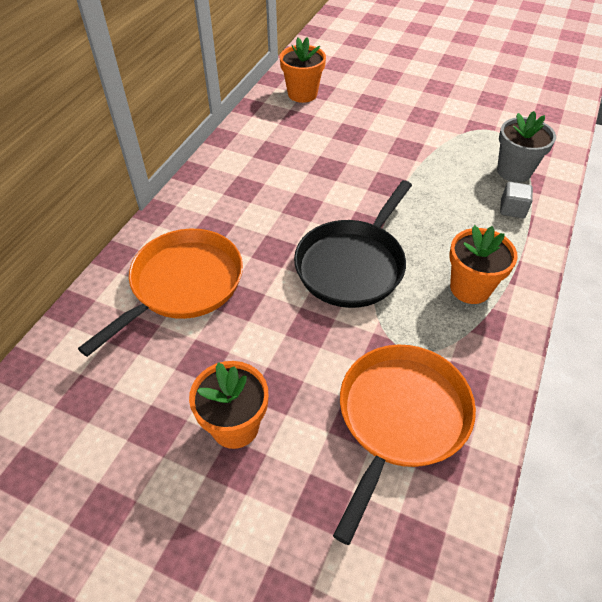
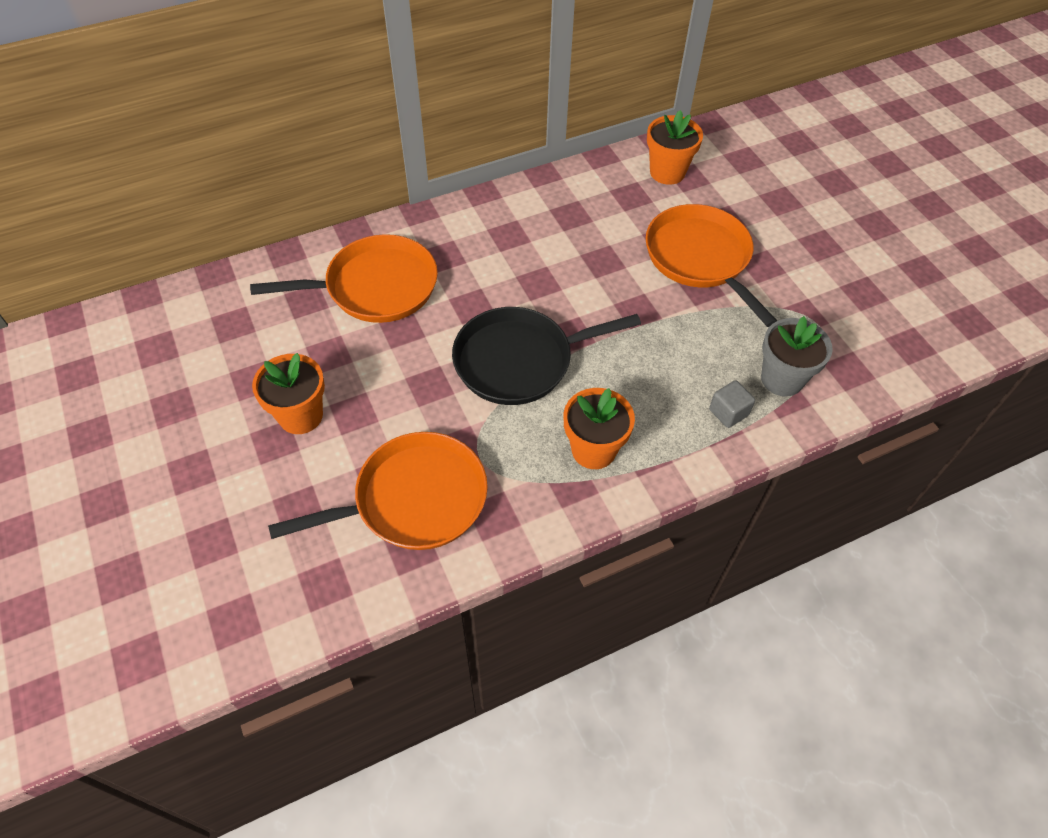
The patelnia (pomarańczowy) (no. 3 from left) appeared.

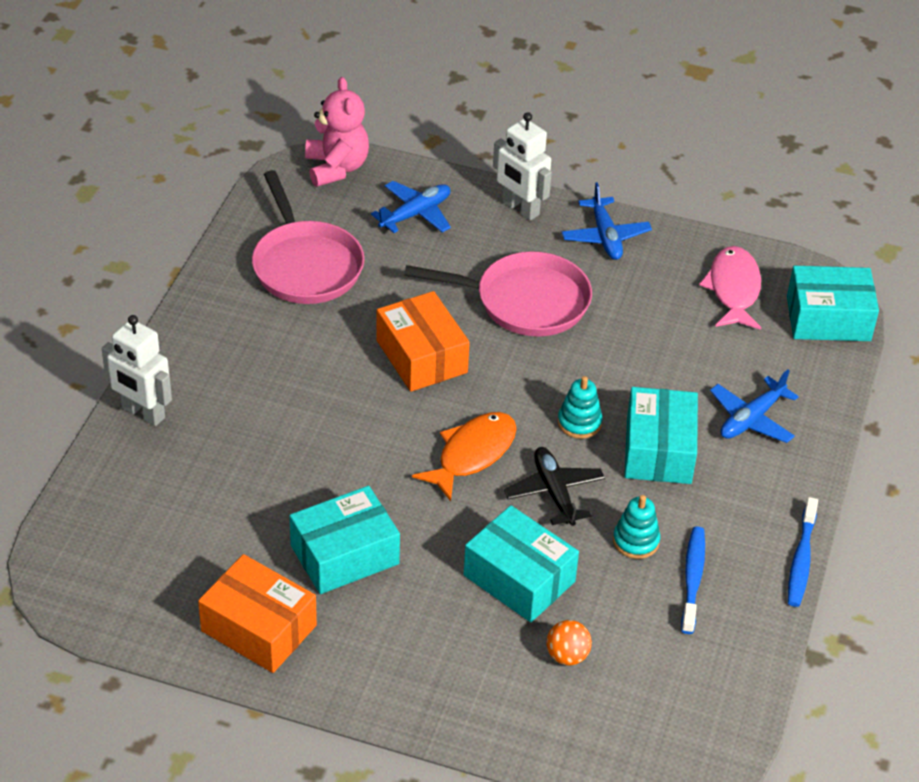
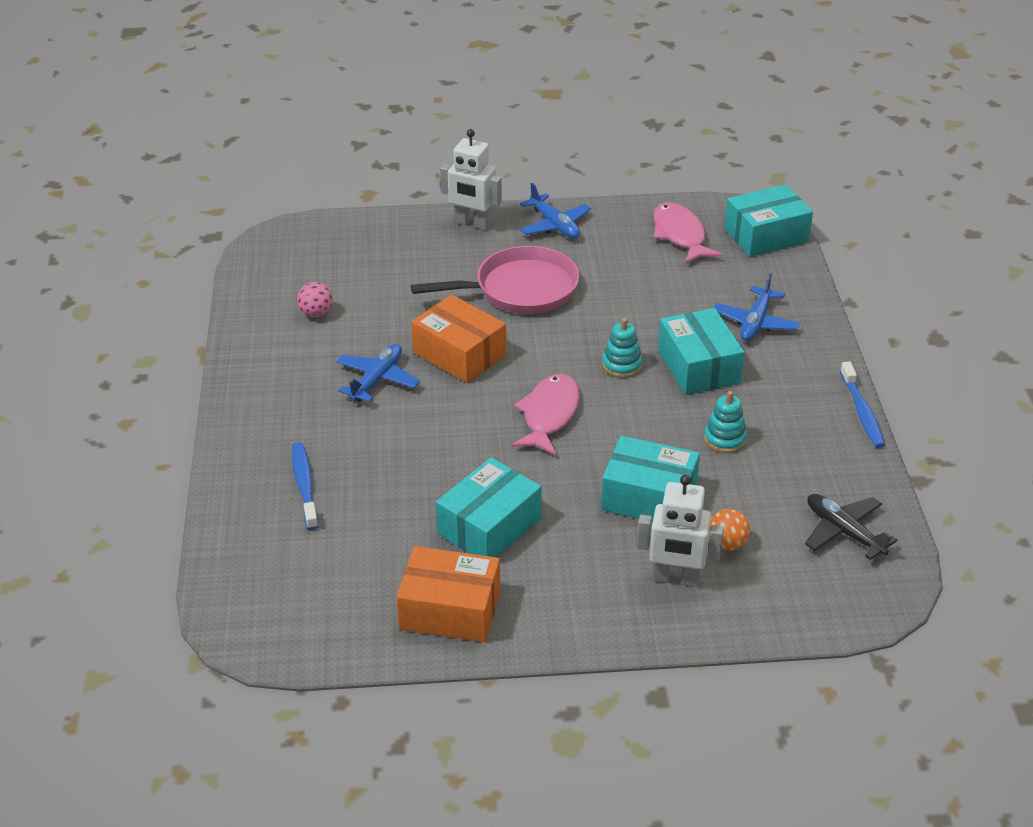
The miś (różowy) disappeared.
The robot (biały) (no. 1 from left in the first image) moved.
The samolot (niebieski) (no. 1 from left) moved.
The samolot (czarny) moved.
The szczoteczka do zębów (niebieski) (no. 1 from left) moved.
The patelnia (różowy) (no. 1 from left) was replaced by the piłka (różowy).
The ryba (pomarańczowy) became the ryba (różowy) (no. 1 from left).

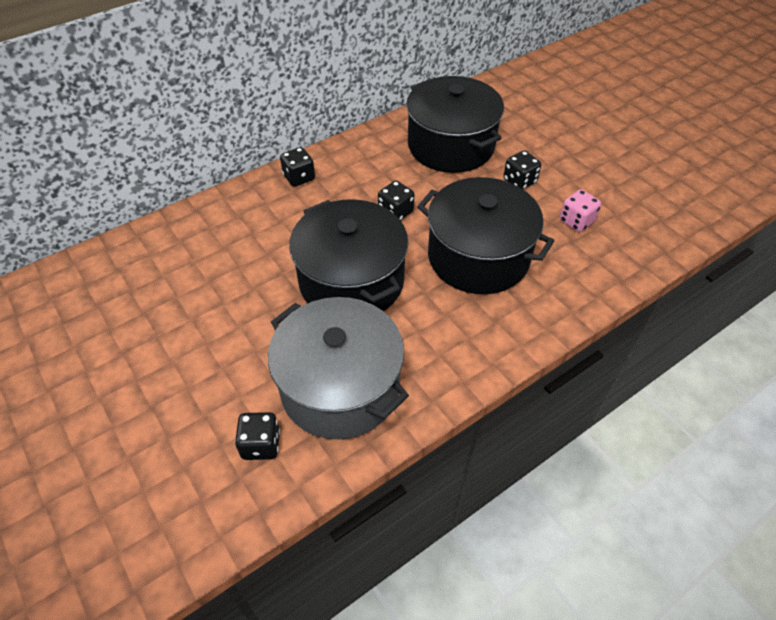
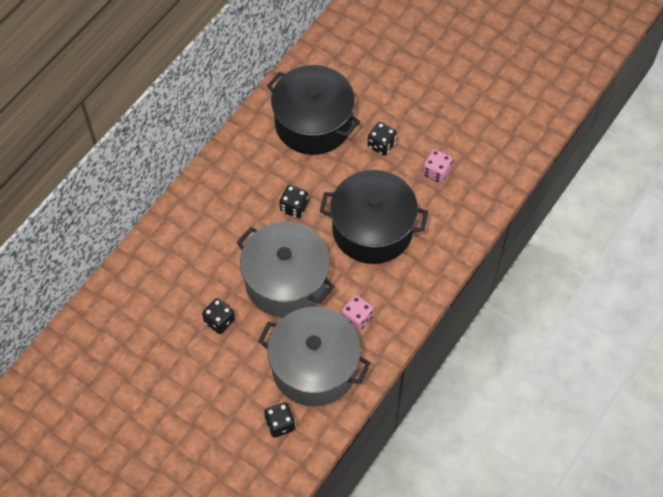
The kostka do gry (różowy) (no. 1 from left) appeared.
The kostka do gry (czarny) (no. 2 from left in the first image) moved.
The garnek (czarny) (no. 1 from left) became the garnek (szary) (no. 1 from left).

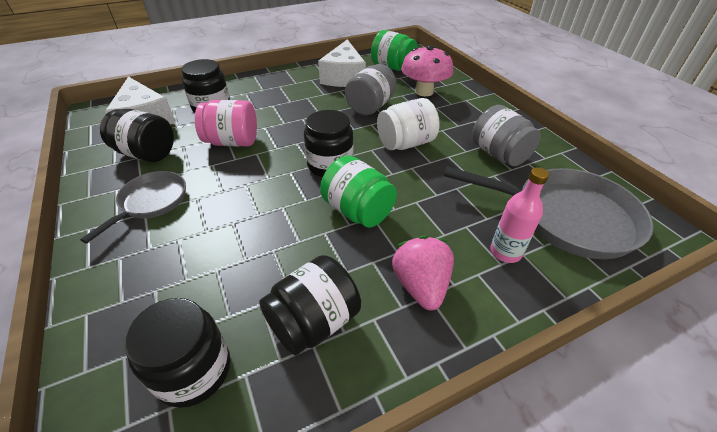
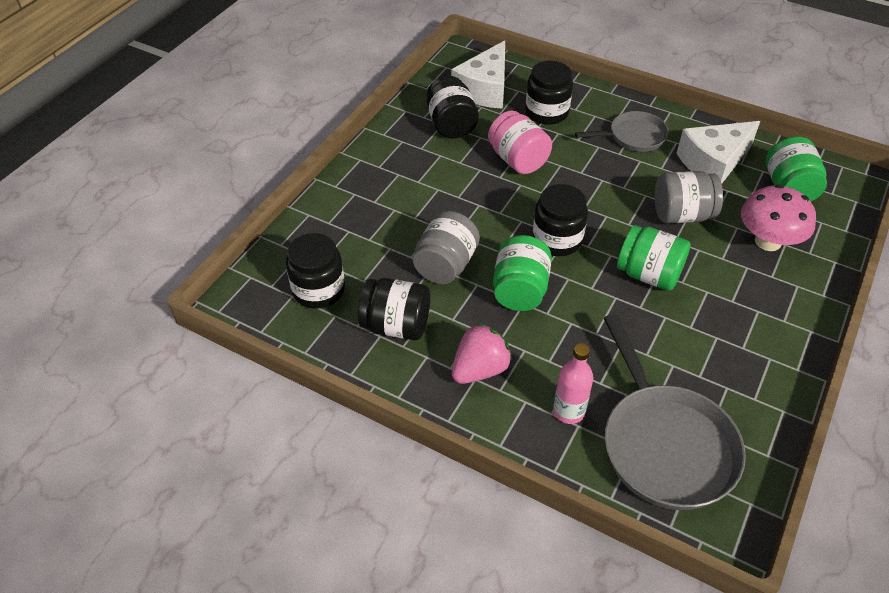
The patelnia (szary) (no. 1 from left) moved.
The słoik (szary) (no. 2 from left in the first image) moved.
The słoik (biały) became the słoik (zielony) (no. 2 from left).

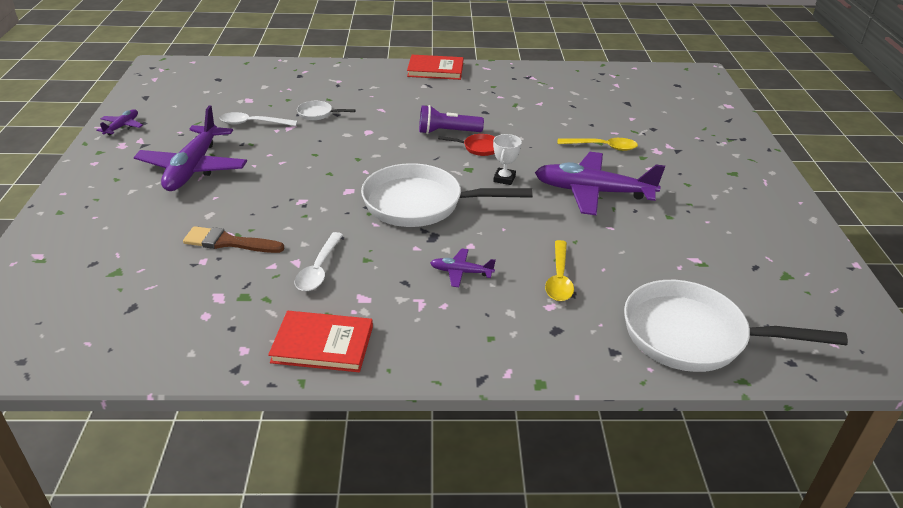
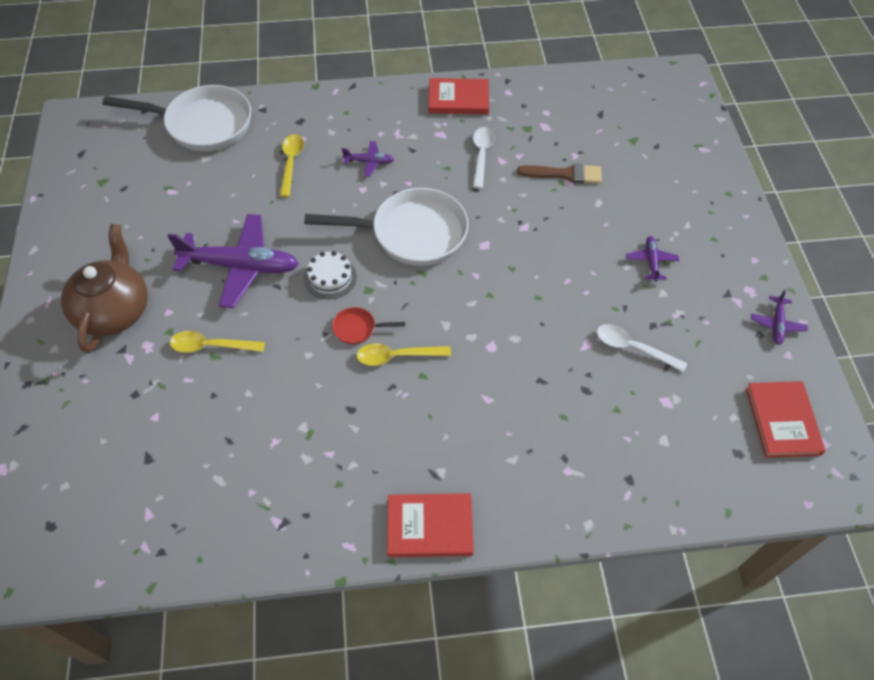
The patelnia (biały) (no. 1 from left) disappeared.
The imbryk (brązowy) appeared.
The książka (czerwony) (no. 3 from left) appeared.
The latarka (fioletowy) was replaced by the łyżka (żółty) (no. 3 from left).
The puchar (biały) was replaced by the tort (biały).
The łyżka (biały) (no. 1 from left in the first image) turned 150 degrees counterclockwise.
The samolot (fioletowy) (no. 2 from left in the first image) changed to 0.46 times the size.

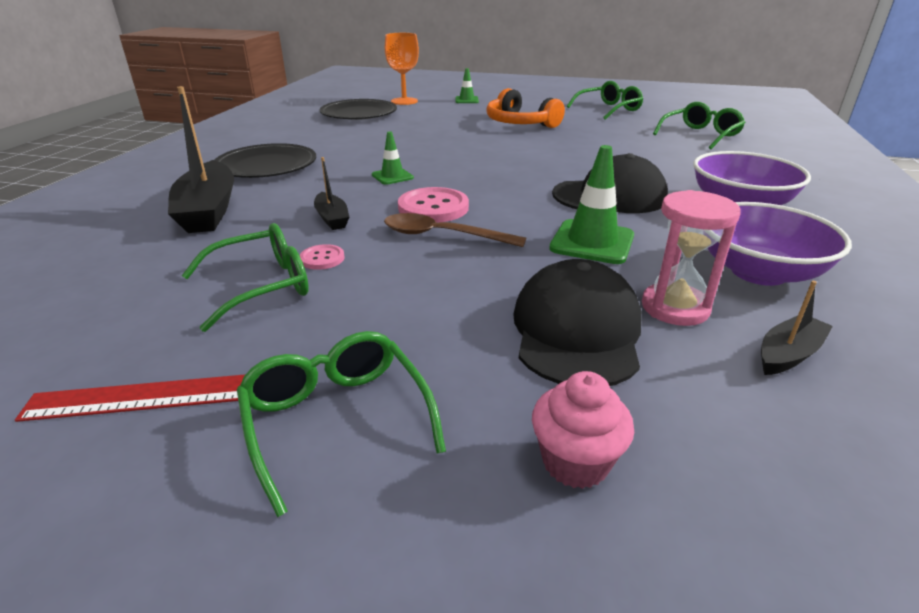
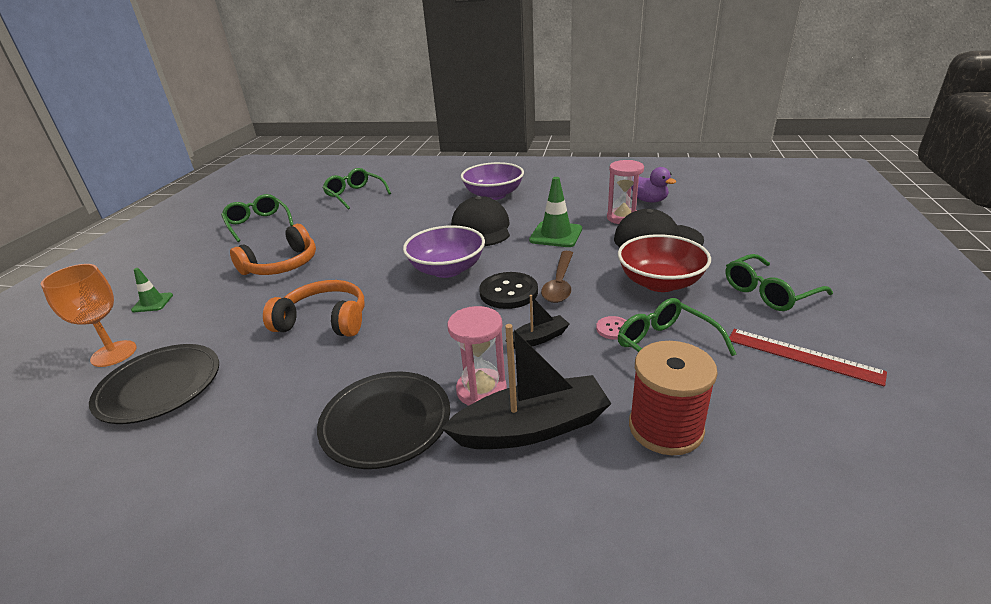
The pachołek (zielony) (no. 1 from left) disappeared.
The muffinka (różowy) disappeared.
The słuchawki (pomarańczowy) (no. 2 from left) appeared.
The klepsydra (różowy) (no. 1 from left) appeared.
The miska (czerwony) appeared.
The szpulka (czerwony) appeared.
The miska (fioletowy) (no. 2 from left in the first image) moved.
The łódka (czarny) (no. 3 from left) was replaced by the kaczka (fioletowy).
The guzik (różowy) (no. 2 from left) became the guzik (czarny).
The linijka (czerwony) turned 45 degrees counterclockwise.

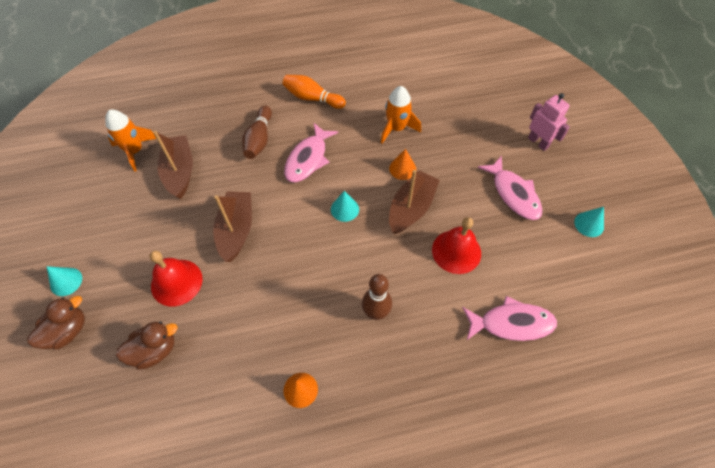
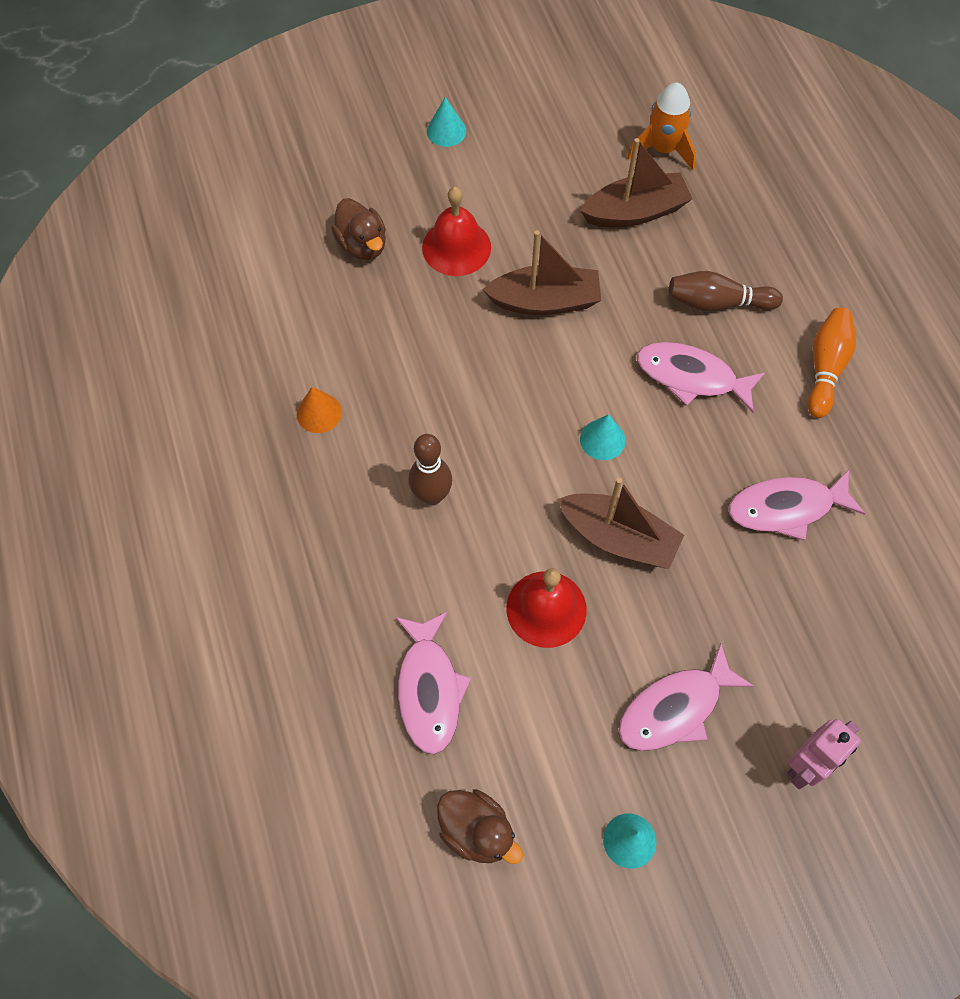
The stożek (pomarańczowy) (no. 2 from left) disappeared.
The kaczka (brązowy) (no. 1 from left in the first image) moved.
The rakieta (pomarańczowy) (no. 2 from left) was replaced by the ryba (różowy) (no. 4 from left).

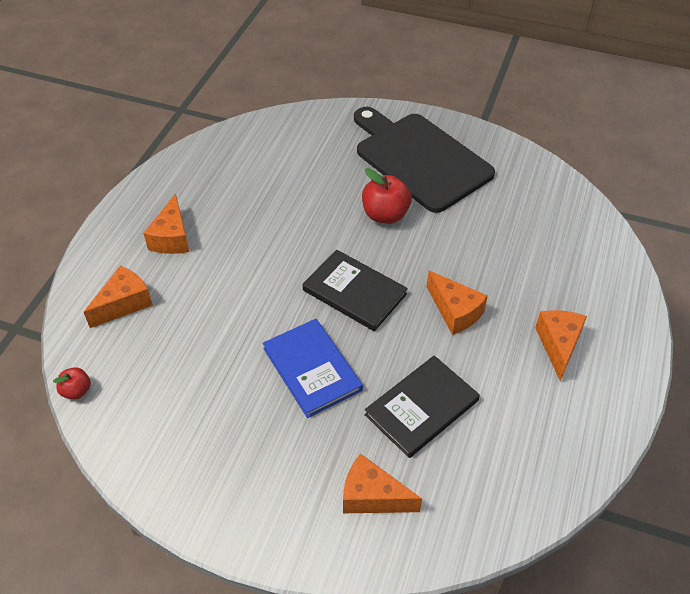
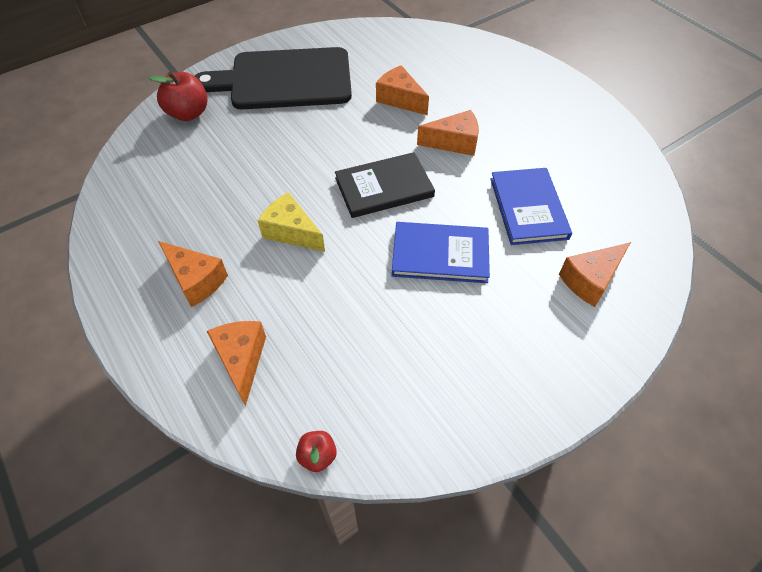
The ser (żółty) appeared.
The jabłko (czerwony) (no. 2 from left in the first image) moved.
The ser (pomarańczowy) (no. 5 from left in the first image) moved.
The książka (czarny) (no. 2 from left) became the książka (niebieski) (no. 2 from left).

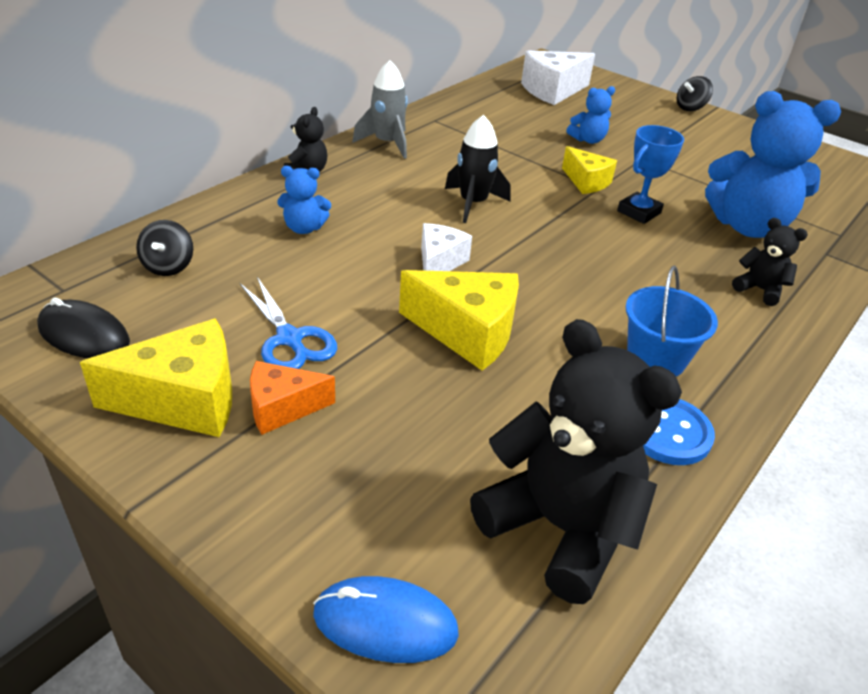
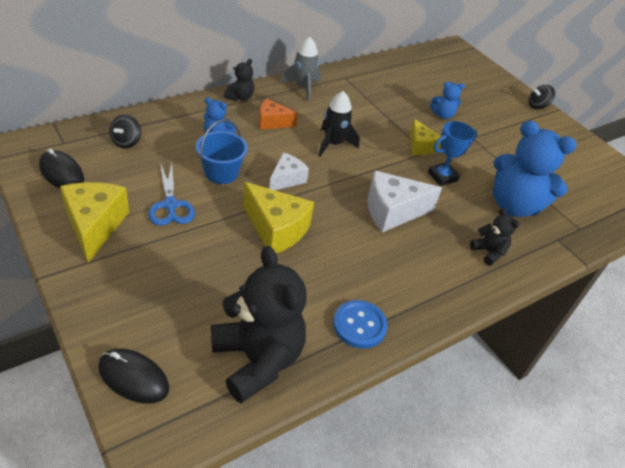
The ser (pomarańczowy) moved.
The ser (biały) (no. 2 from left) moved.
The wiadro (niebieski) moved.
The myszka (niebieski) became the myszka (czarny) (no. 2 from left).
The ser (żółty) (no. 1 from left) turned 105 degrees counterclockwise.

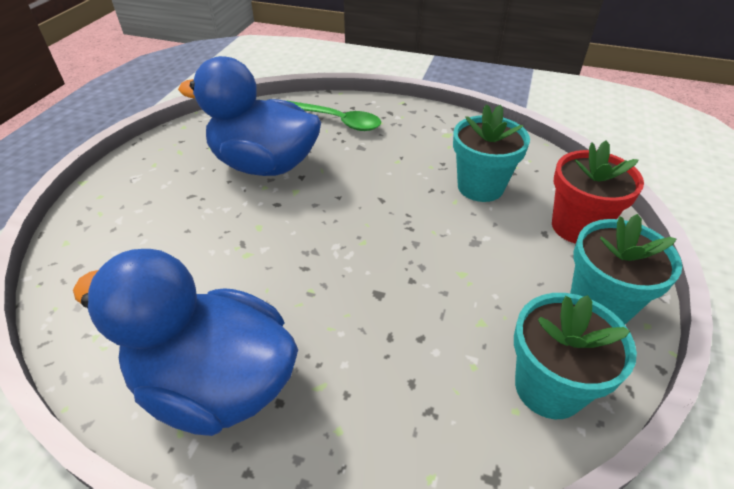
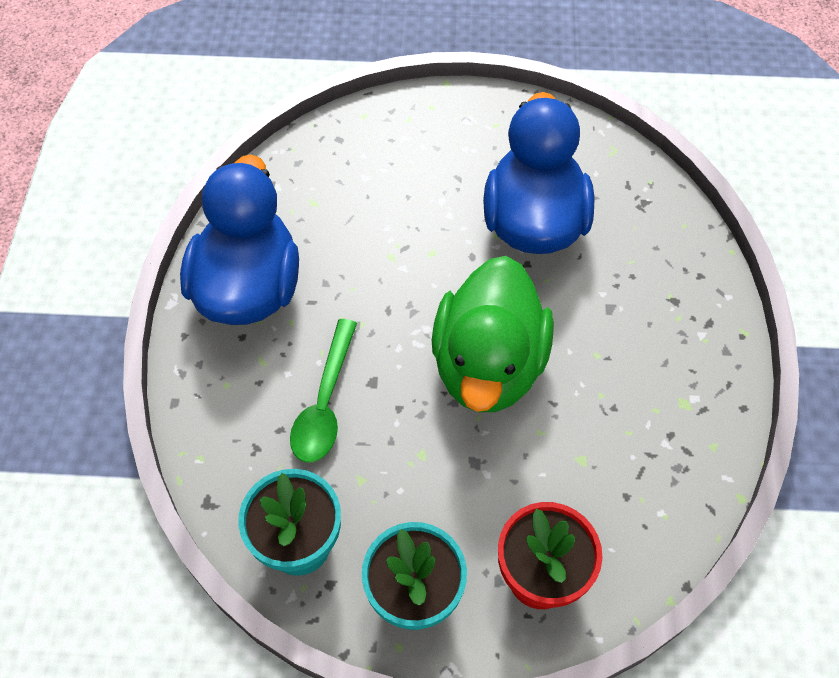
The doniczka (turkusowy) (no. 1 from left) disappeared.
The kaczka (zielony) appeared.
The łyżka (zielony) moved.

